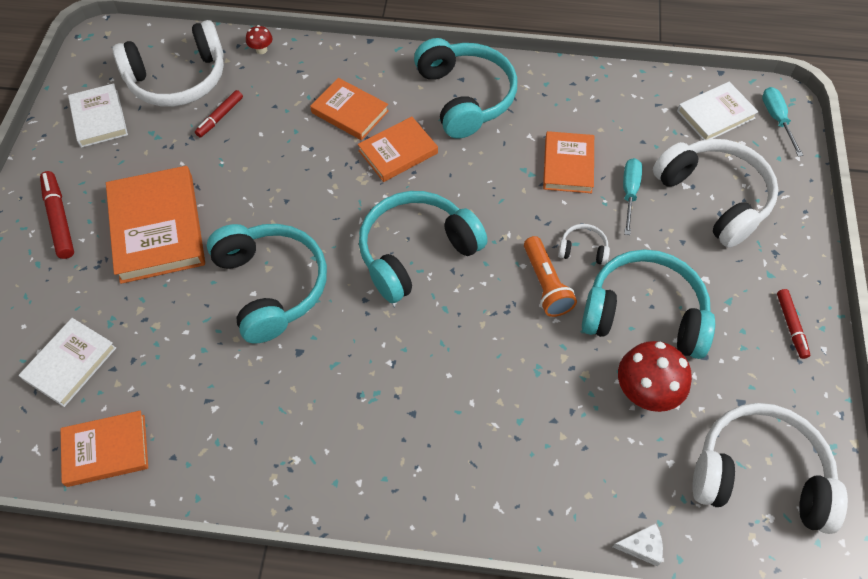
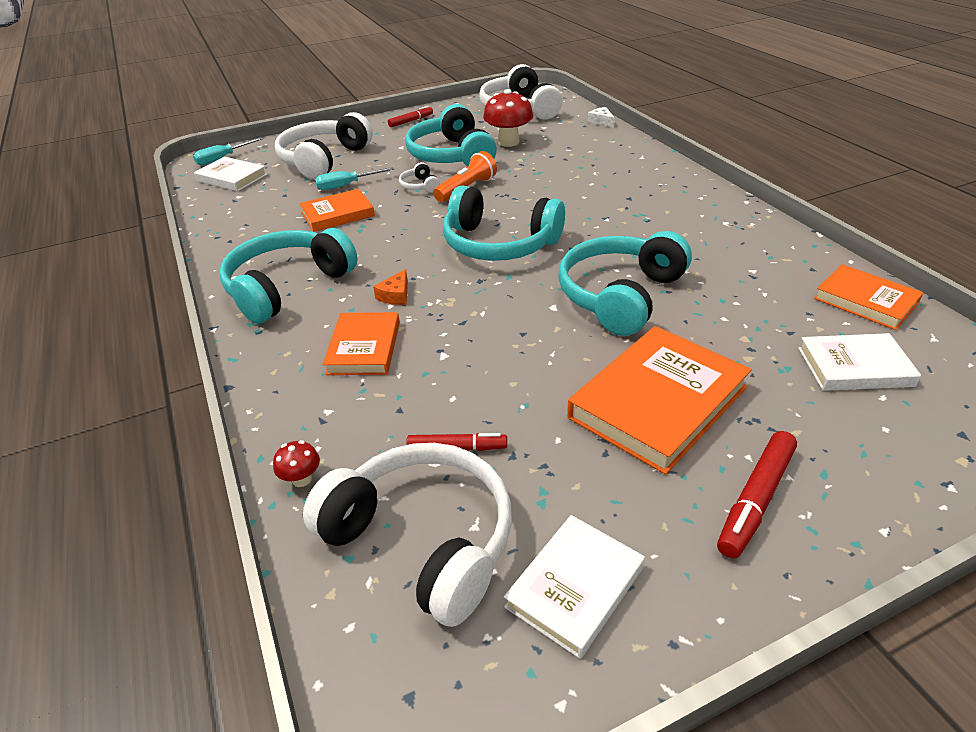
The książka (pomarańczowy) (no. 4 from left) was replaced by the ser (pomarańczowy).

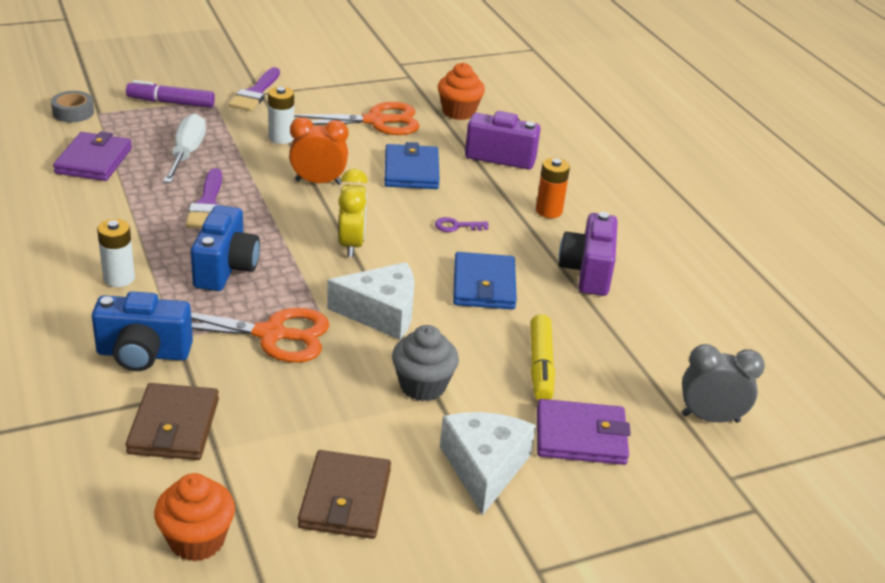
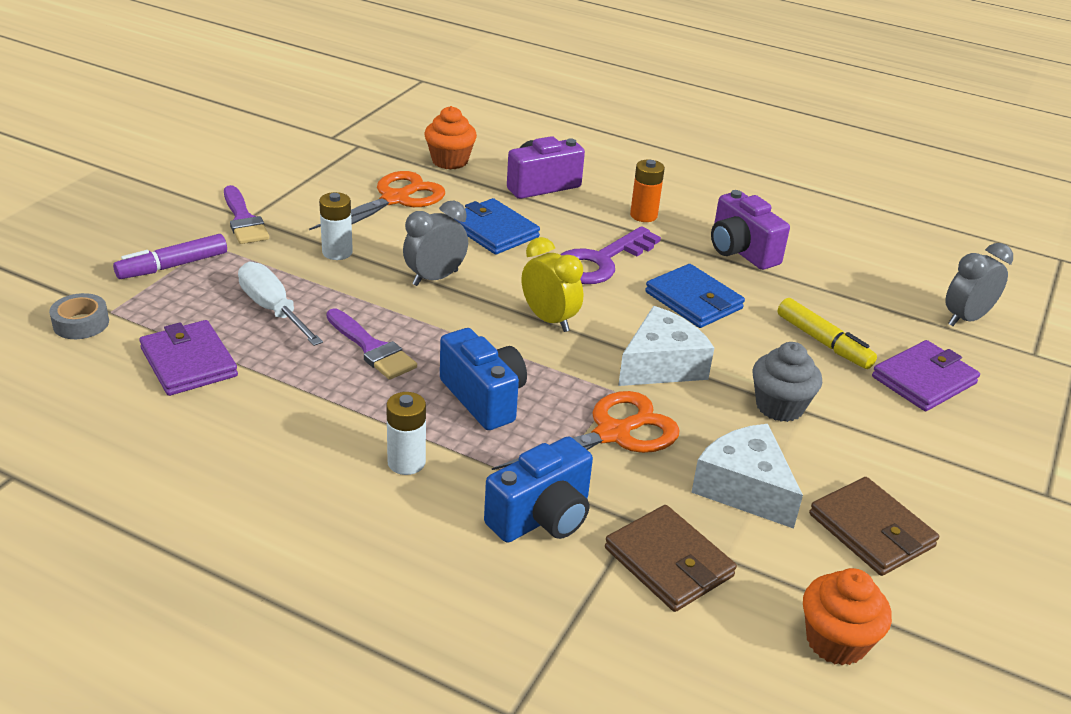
The ser (biały) (no. 2 from left) moved.
The budzik (pomarańczowy) became the budzik (szary) (no. 1 from left).
The klucz (fioletowy) changed to 2.28 times the size.

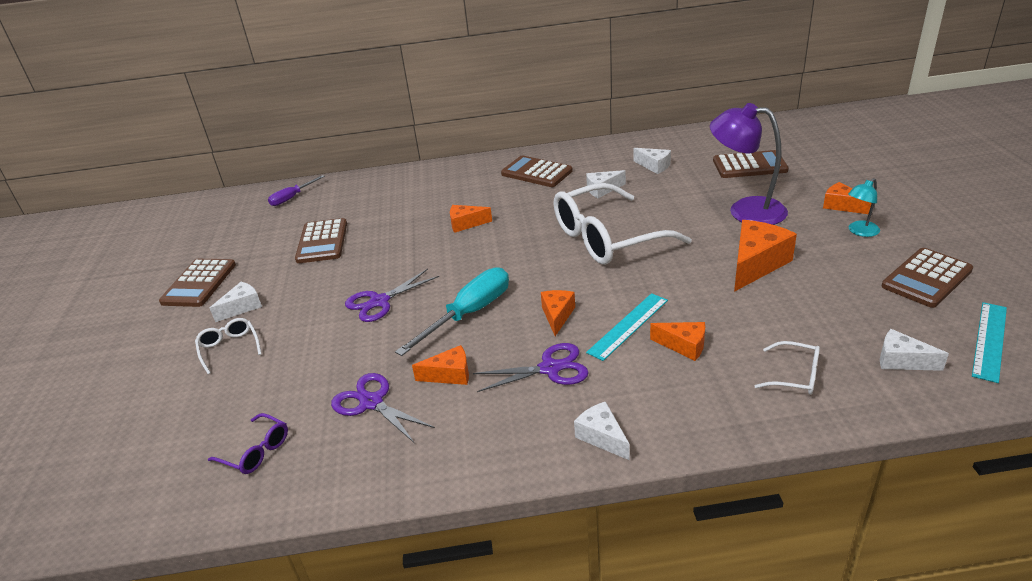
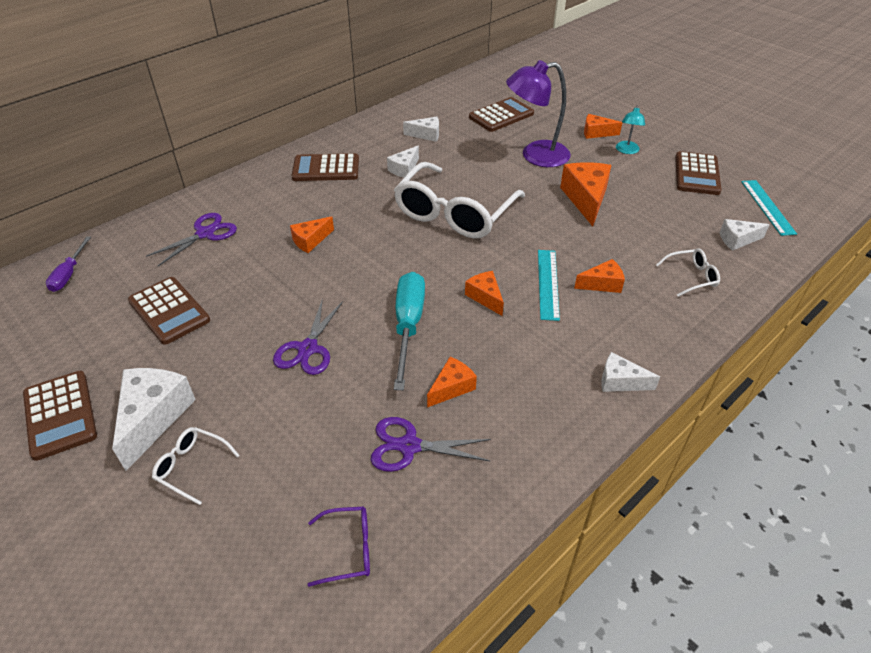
The nożyczki (fioletowy) (no. 3 from left in the first image) moved.
The ser (biały) (no. 1 from left) changed to 1.73 times the size.

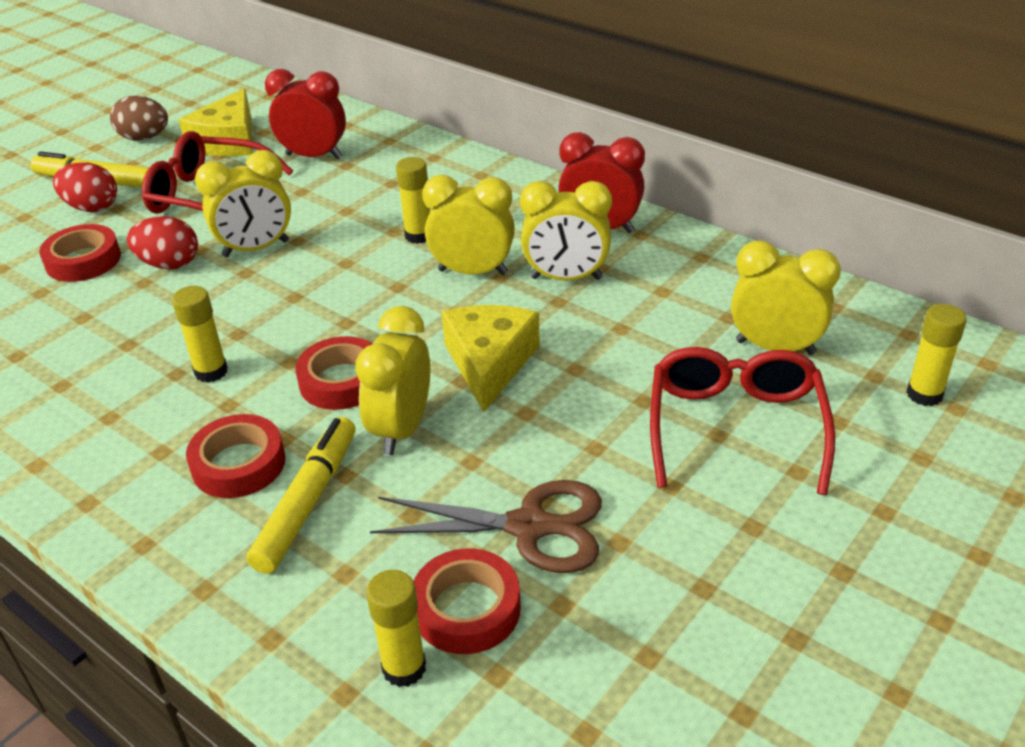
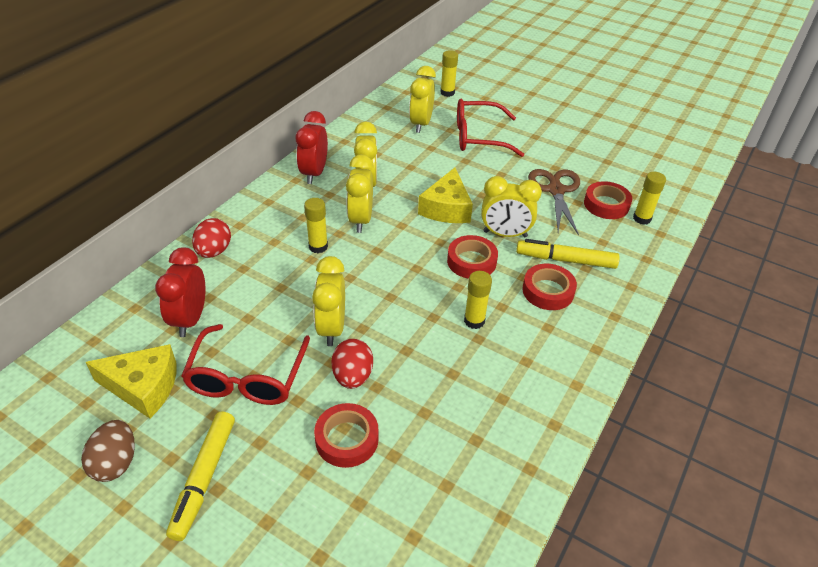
The jajko (czerwony) (no. 1 from left) moved.
The budzik (żółty) (no. 1 from left) turned 150 degrees counterclockwise.
The ser (żółty) (no. 2 from left) turned 75 degrees counterclockwise.

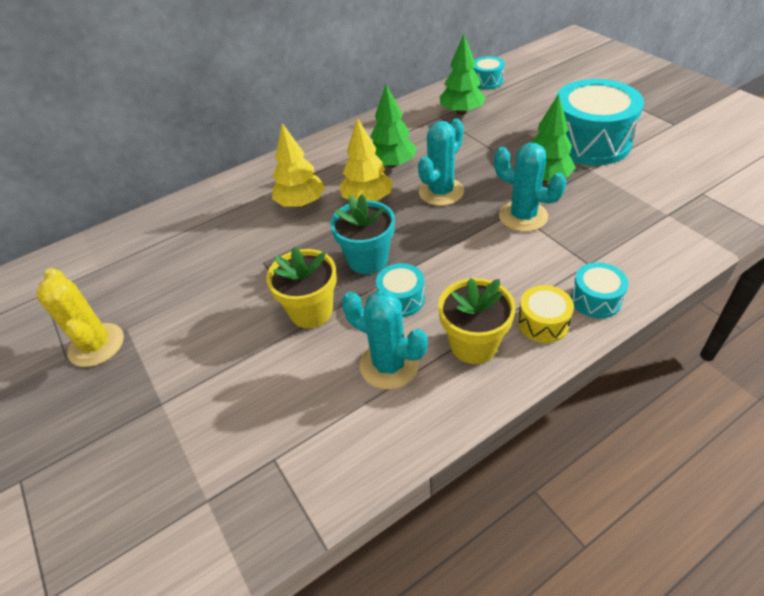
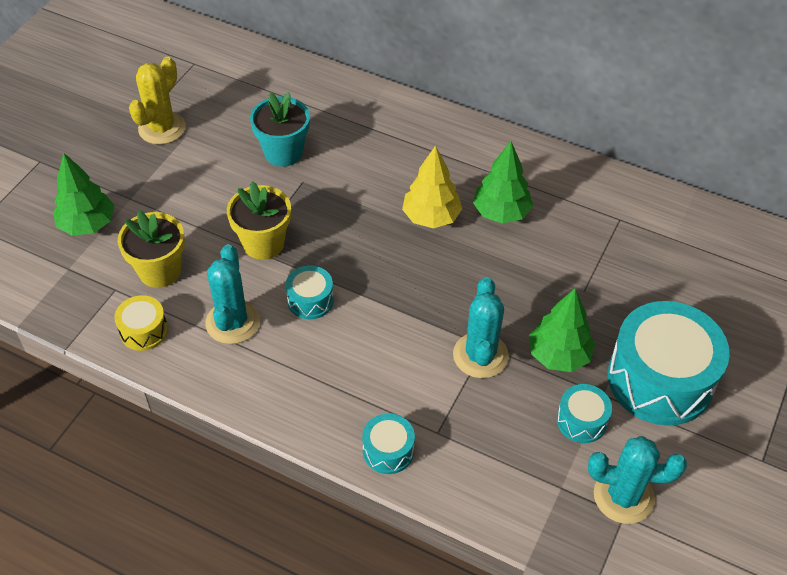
The drzewko (żółty) (no. 1 from left) disappeared.
The doniczka (turkusowy) moved.
The kaktus (turkusowy) (no. 2 from left in the first image) moved.
The doniczka (żółty) (no. 2 from left in the first image) moved.
The drzewko (zielony) (no. 2 from left in the first image) moved.
The bęben (turkusowy) (no. 2 from left in the first image) moved.
The bęben (żółty) moved.

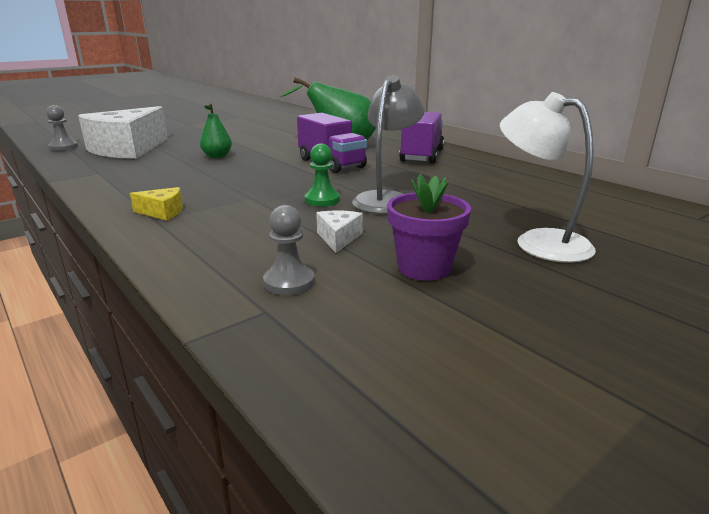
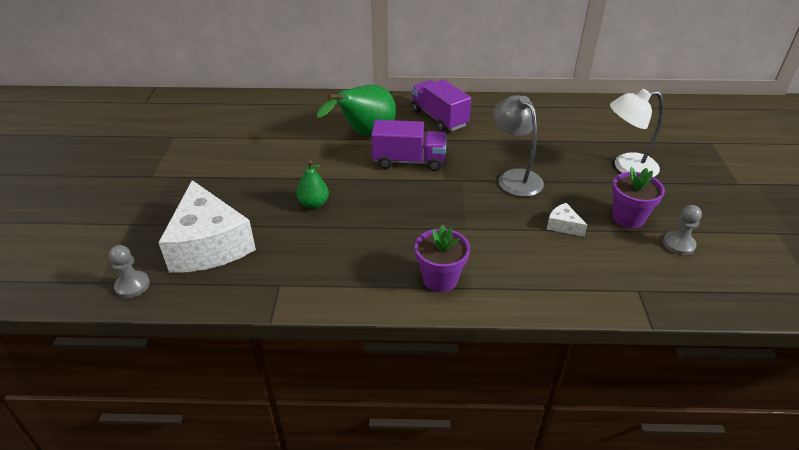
The pionek (zielony) disappeared.
The pionek (szary) (no. 2 from left) moved.
The ser (żółty) was replaced by the doniczka (fioletowy) (no. 1 from left).

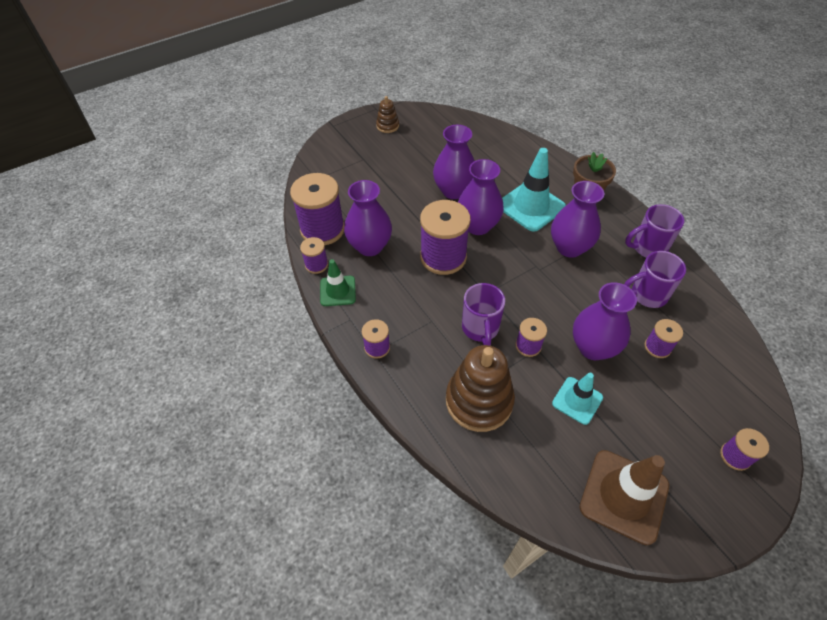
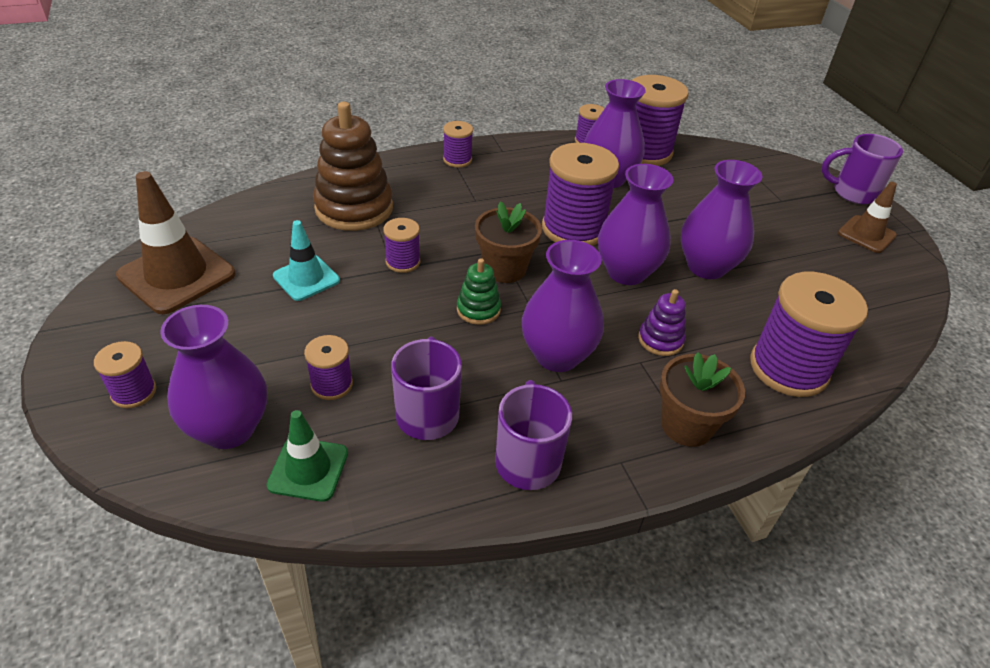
The zabawka nakładanka (zielony) appeared.
The doniczka (brązowy) (no. 1 from left) appeared.
The szpulka (fioletowy) (no. 8 from left) appeared.
The pachołek (zielony) moved.
The kubek (fioletowy) (no. 1 from left in the first image) moved.
The wazon (fioletowy) (no. 5 from left in the first image) moved.
The zabawka nakładanka (brązowy) (no. 1 from left) was replaced by the pachołek (brązowy) (no. 2 from left).
The pachołek (turkusowy) (no. 1 from left) was replaced by the zabawka nakładanka (fioletowy).

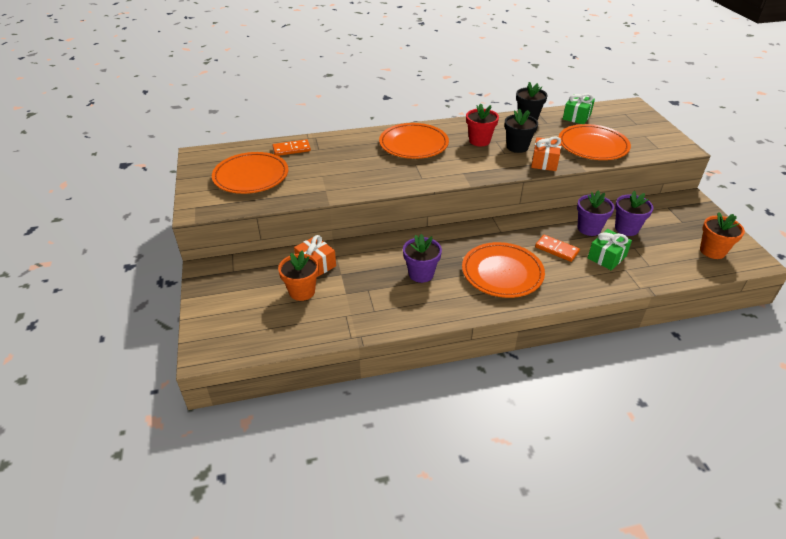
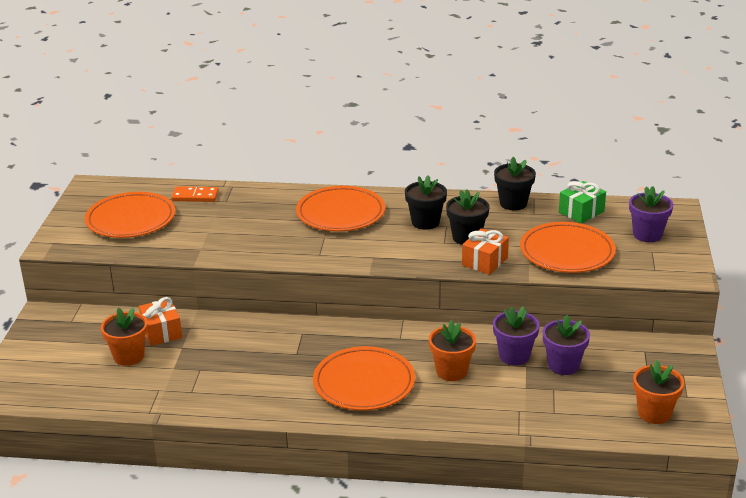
The prezent (zielony) (no. 2 from left) disappeared.
The doniczka (fioletowy) (no. 1 from left in the first image) moved.
The kostka domina (pomarańczowy) (no. 2 from left) was replaced by the doniczka (pomarańczowy) (no. 2 from left).
The doniczka (czerwony) became the doniczka (czarny) (no. 1 from left).

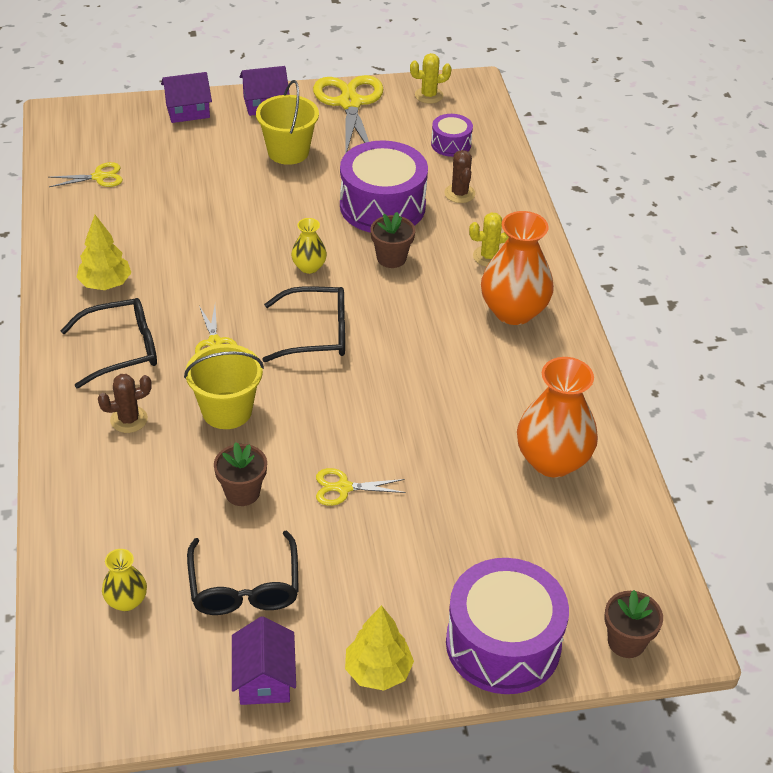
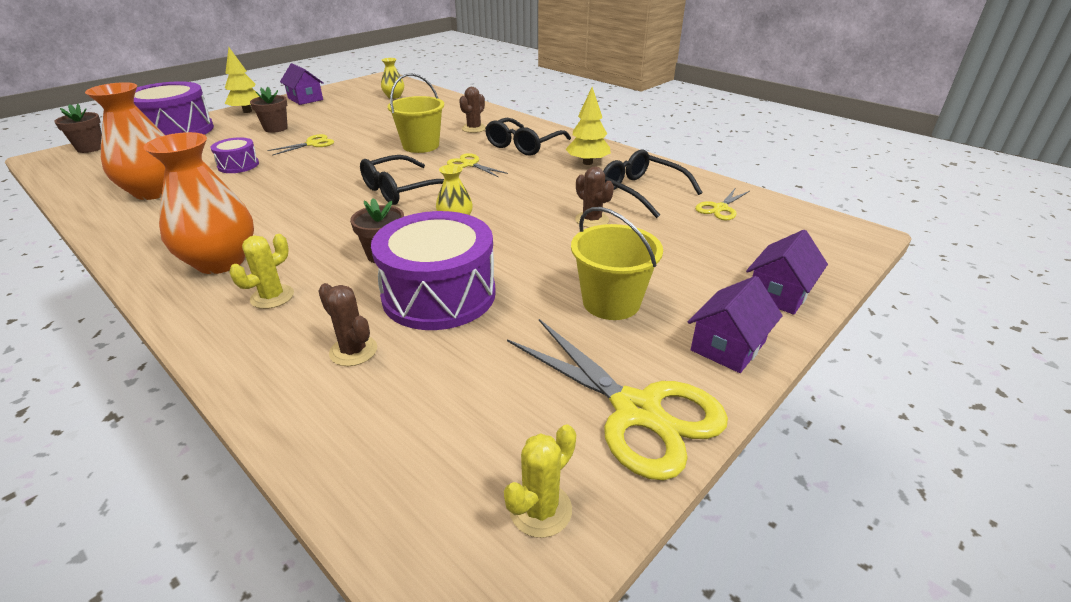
The kaktus (brązowy) (no. 3 from left) appeared.
The okulary (czarny) (no. 2 from left in the first image) moved.
The doniczka (brązowy) (no. 1 from left in the first image) moved.
The bęben (fioletowy) (no. 2 from left) moved.

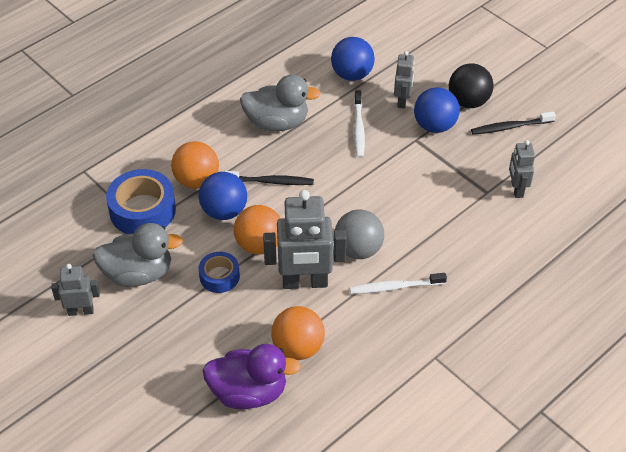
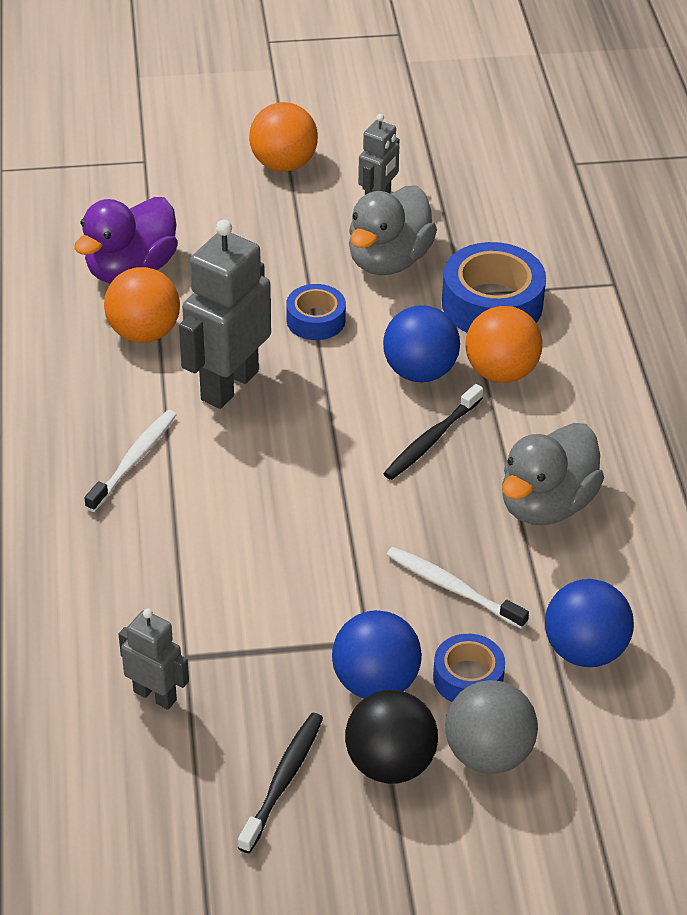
The piłka (pomarańczowy) (no. 2 from left) moved.
The piłka (szary) moved.
The robot (szary) (no. 3 from left) was replaced by the taśma klejąca (niebieski) (no. 2 from left).

